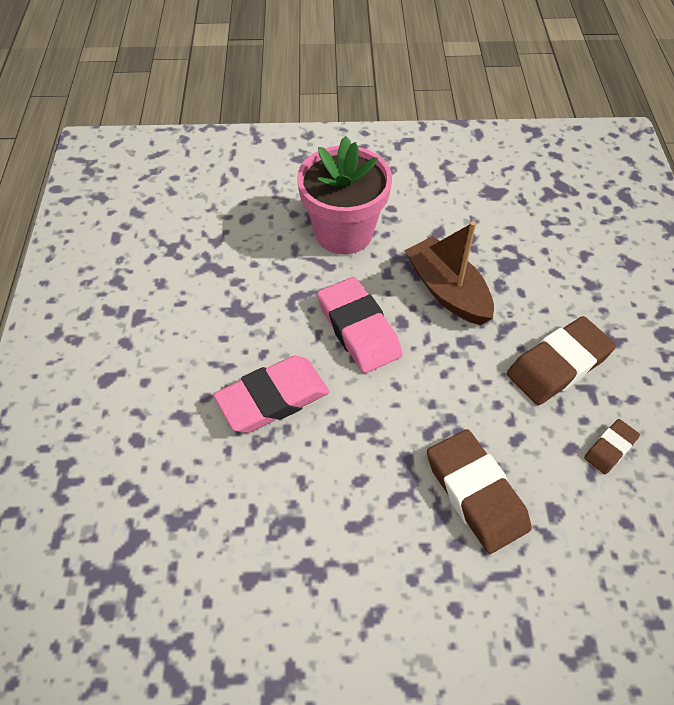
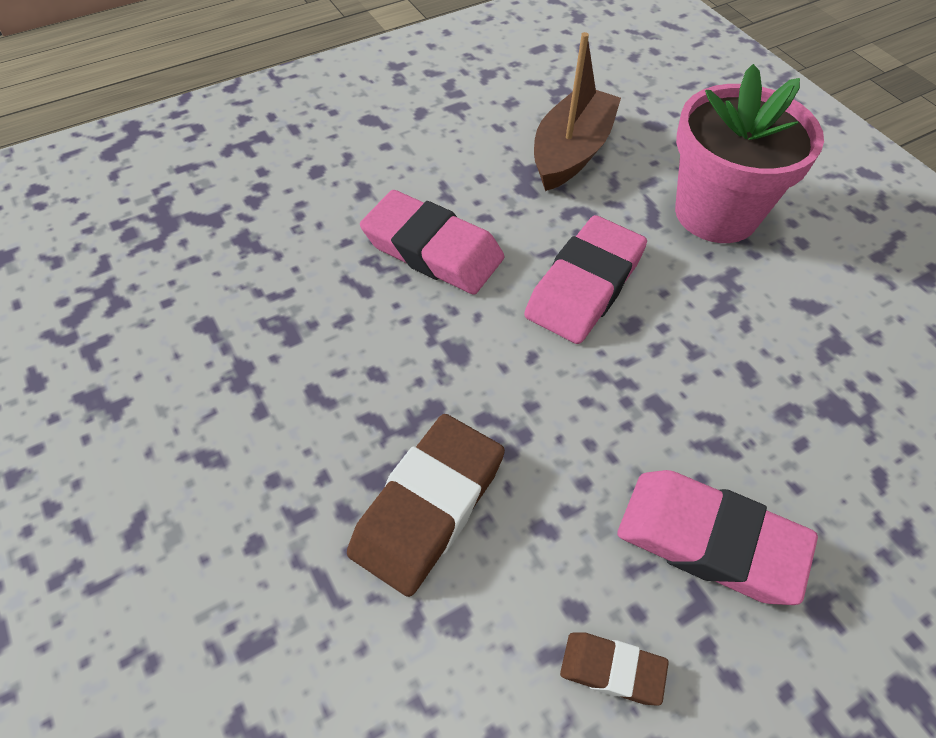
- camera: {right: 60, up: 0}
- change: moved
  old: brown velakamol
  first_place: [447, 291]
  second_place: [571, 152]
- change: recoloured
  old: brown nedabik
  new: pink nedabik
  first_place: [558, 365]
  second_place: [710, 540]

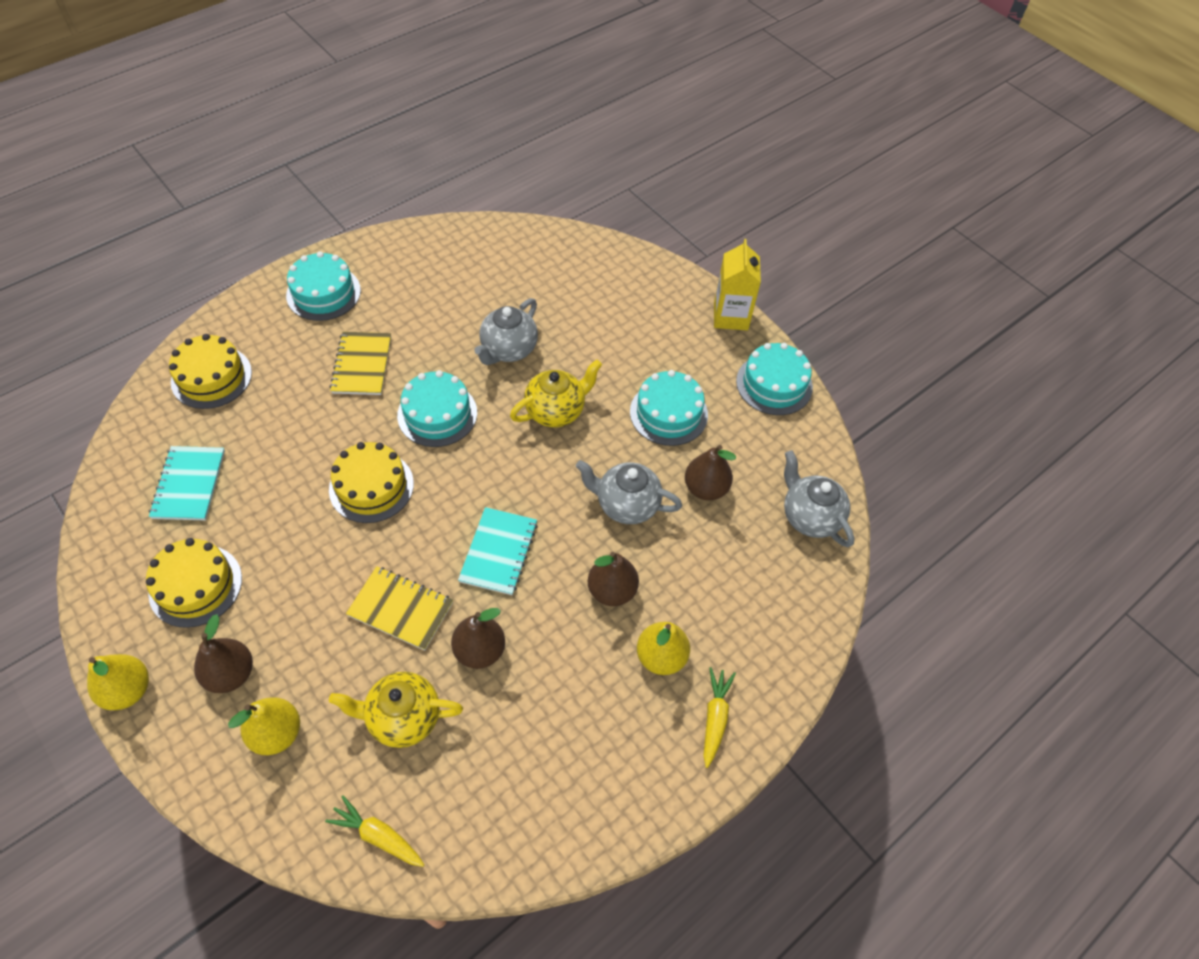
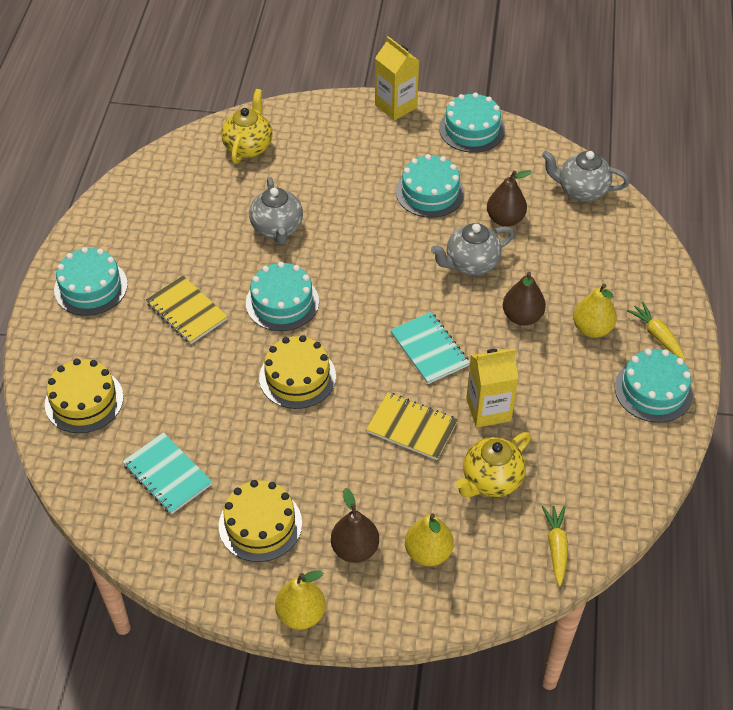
- camera: {right: -40, up: -5}
- change: moved
  old: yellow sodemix
  first_place: [556, 411]
  second_place: [248, 147]
- change: turned
  old: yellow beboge
  first_place: [401, 609]
  second_place: [412, 427]
  degrees: 45
- change: replaced
  old: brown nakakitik
  new: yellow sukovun
  first_place: [480, 650]
  second_place: [488, 409]
- change: turned
  old: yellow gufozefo
  first_place: [378, 836]
  second_place: [556, 547]
  degrees: 105
- change: added
  new: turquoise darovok
  second_place: [653, 390]

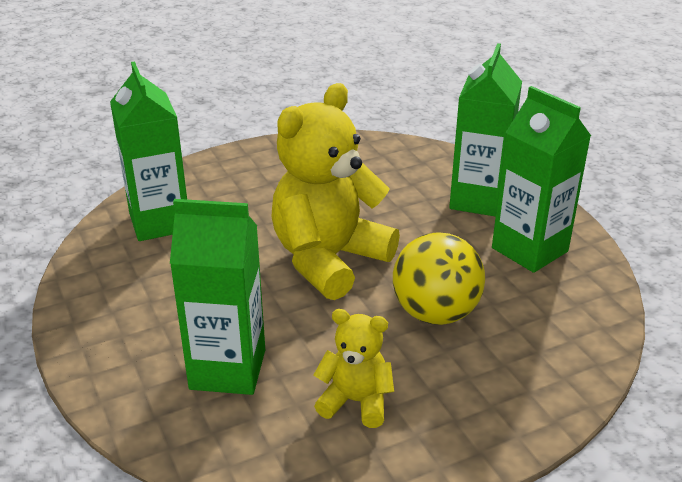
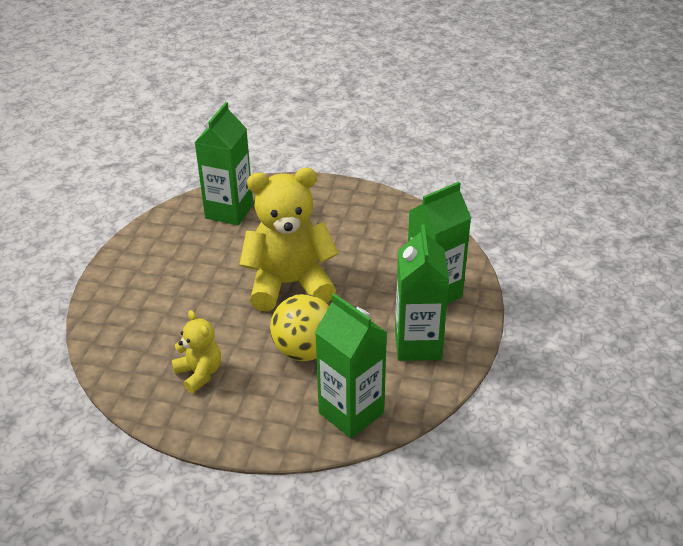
- camera: {right: 40, up: 5}
- change: moved
  old: green sukovun
  first_place: [228, 369]
  second_place: [351, 413]

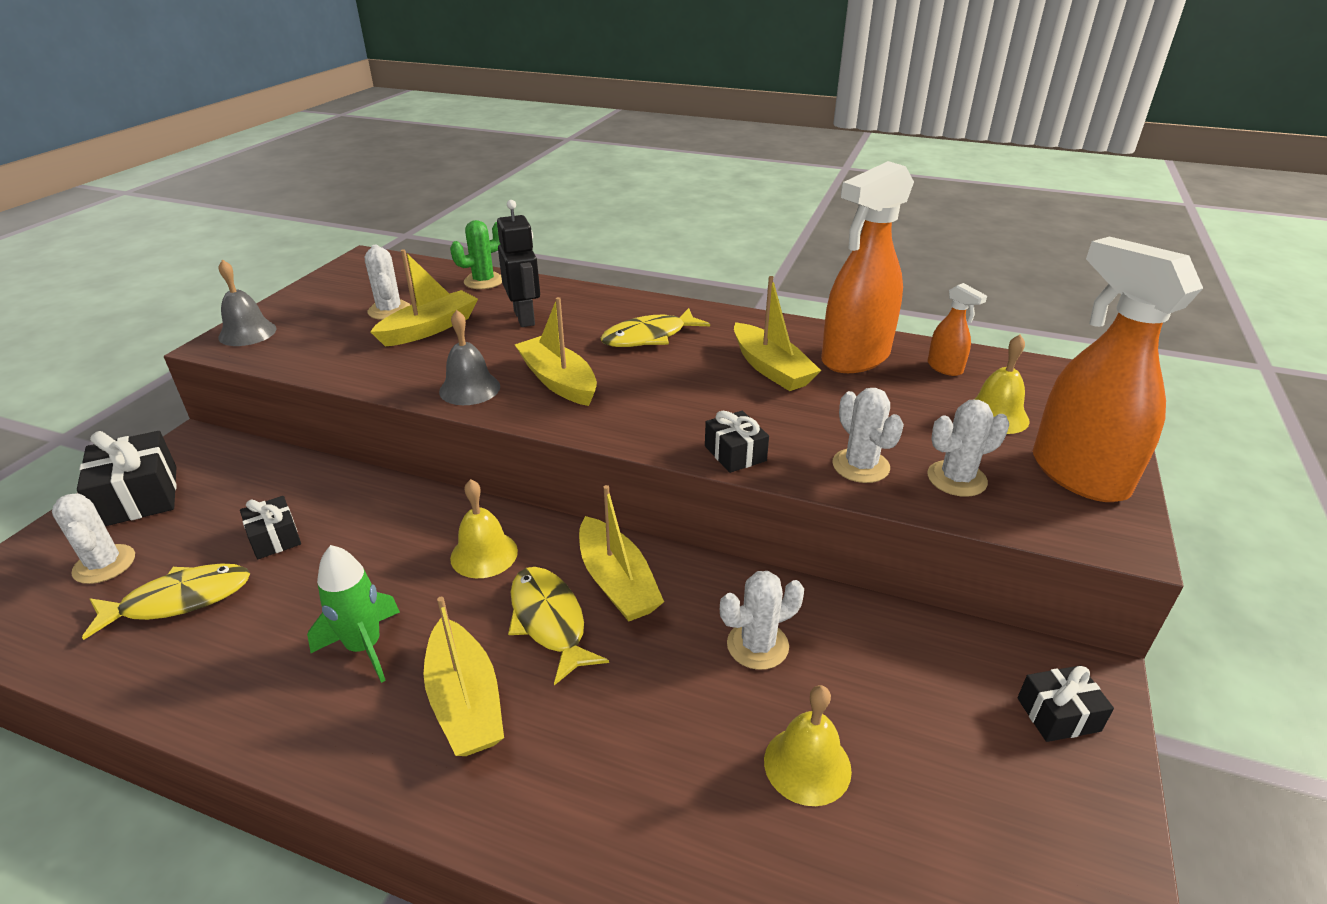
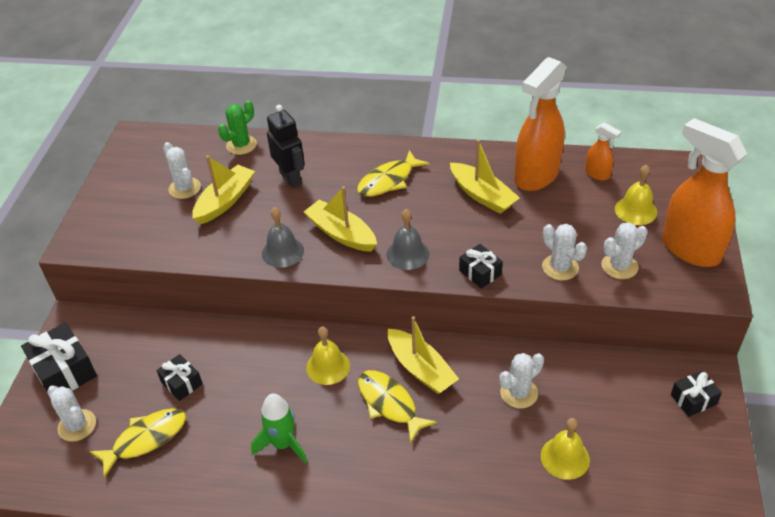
- camera: {right: -10, up: 10}
- change: moved
  old: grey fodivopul
  first_place: [247, 333]
  second_place: [407, 254]
- change: removed
  old: yellow velakamol
  first_place: [465, 701]

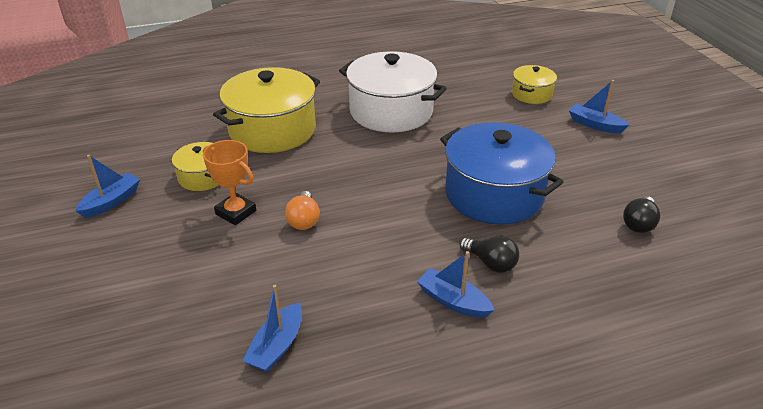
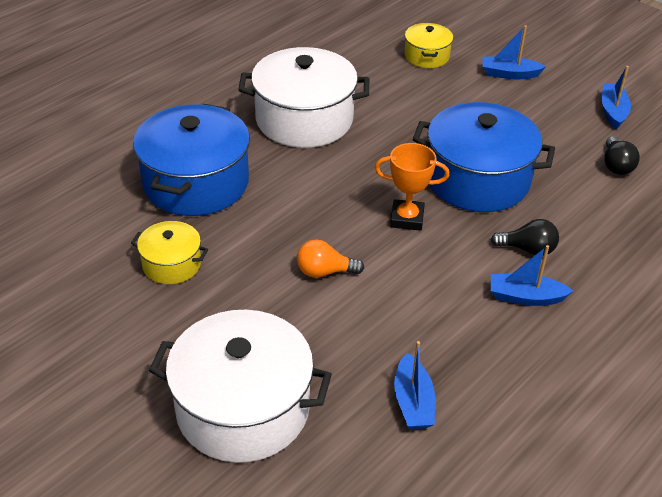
- camera: {right: -30, up: 5}
- change: recoloured
  old: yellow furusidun
  new: blue furusidun
  first_place: [272, 130]
  second_place: [196, 183]
- change: added
  new: white furusidun
  second_place: [243, 408]
- change: turned
  old: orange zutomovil
  first_place: [304, 220]
  second_place: [324, 272]
  degrees: 120
- change: moved
  old: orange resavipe
  first_place: [236, 212]
  second_place: [407, 218]
- change: moved
  old: blue velakamol
  first_place: [111, 201]
  second_place: [613, 111]

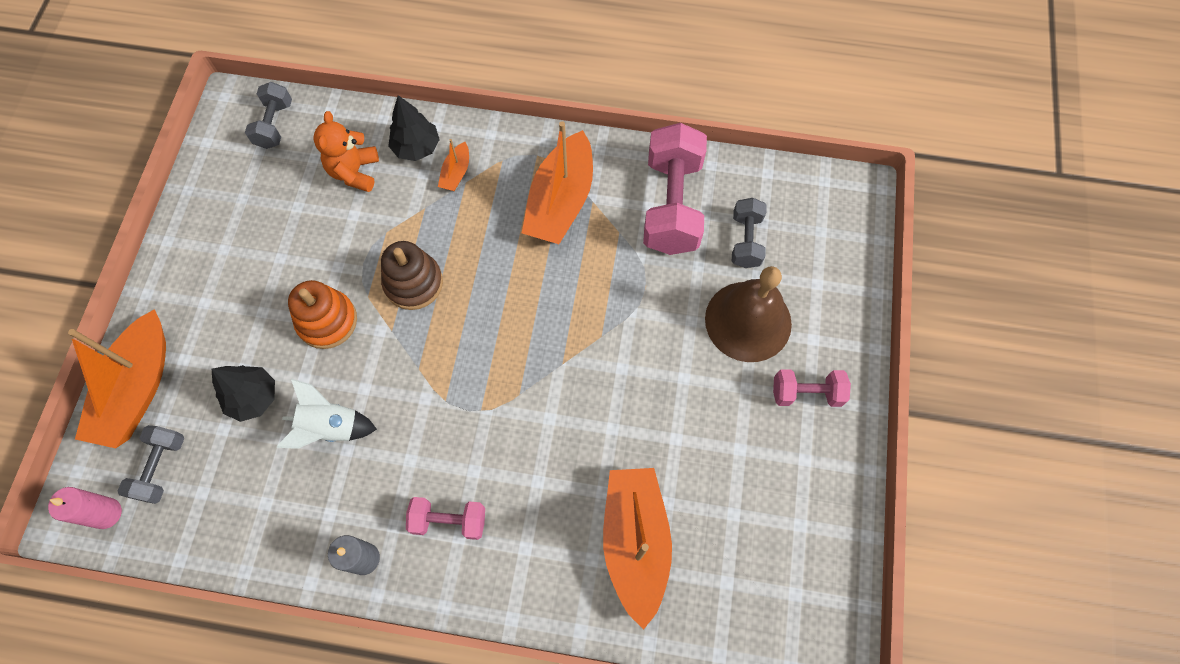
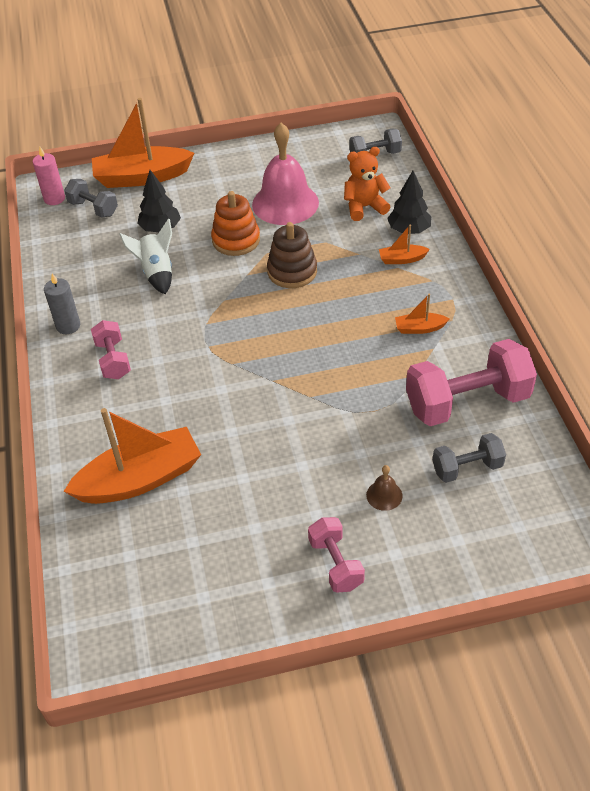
- camera: {right: 70, up: -20}
- change: turned
  old: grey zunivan
  first_place: [161, 467]
  second_place: [93, 208]
  degrees: 45
- change: added
  new: pink fodivopul
  second_place: [285, 203]
- change: resized
  old: brown fodivopul
  first_place: [748, 321]
  second_place: [384, 495]
  factor: 0.41
- change: resized
  old: orange velakamol
  first_place: [561, 201]
  second_place: [419, 328]
  factor: 0.45

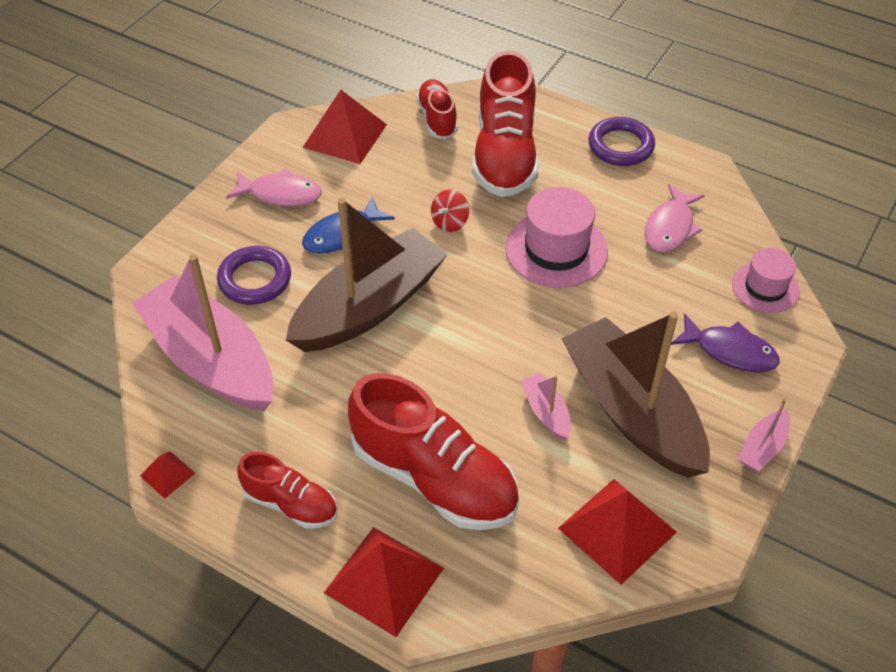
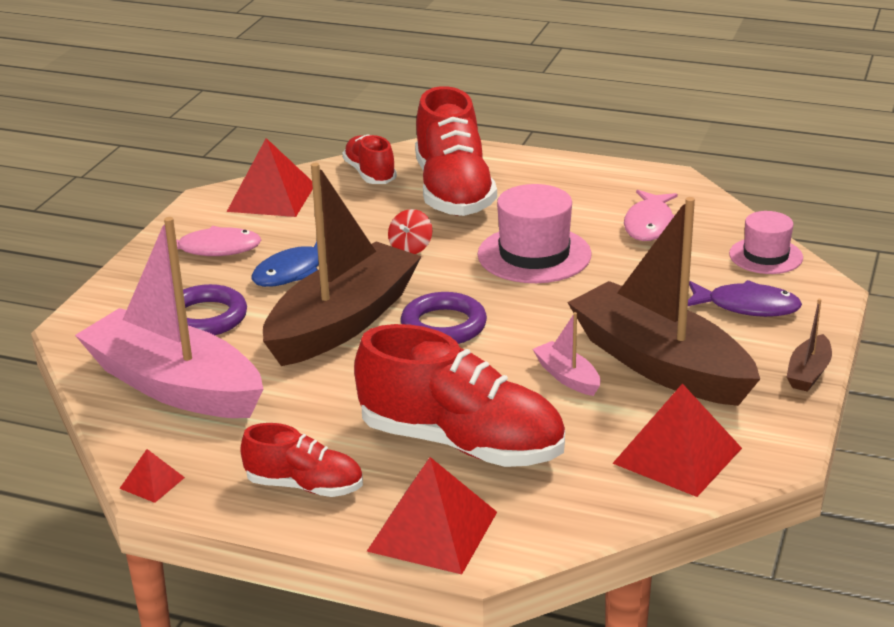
- camera: {right: -10, up: -20}
- change: moved
  old: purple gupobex
  first_place: [620, 146]
  second_place: [443, 325]
- change: recoloured
  old: pink velakamol
  new: brown velakamol
  first_place: [763, 447]
  second_place: [808, 373]

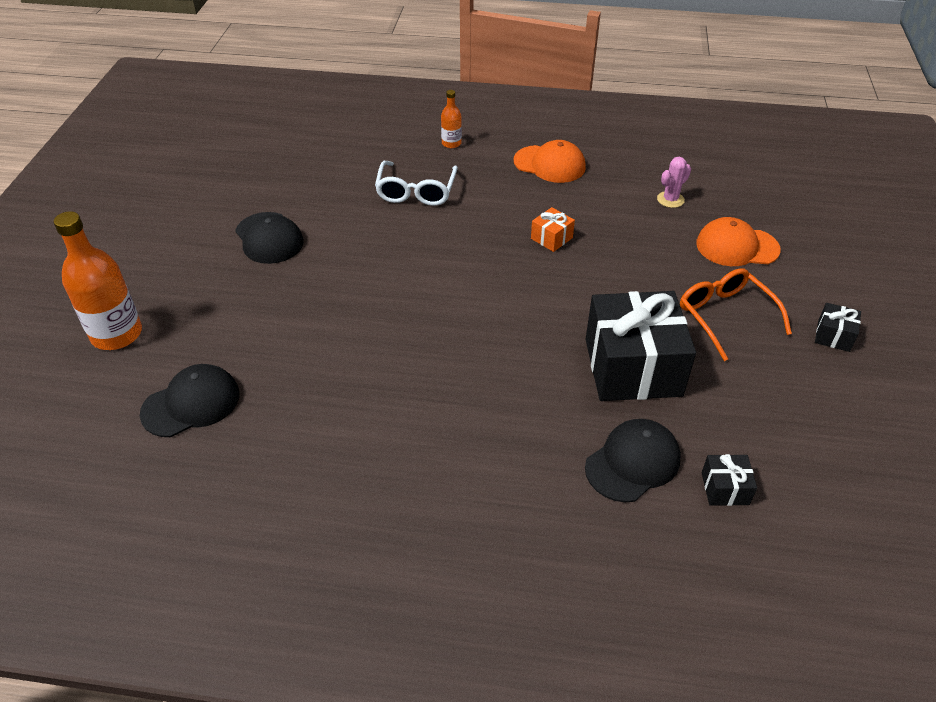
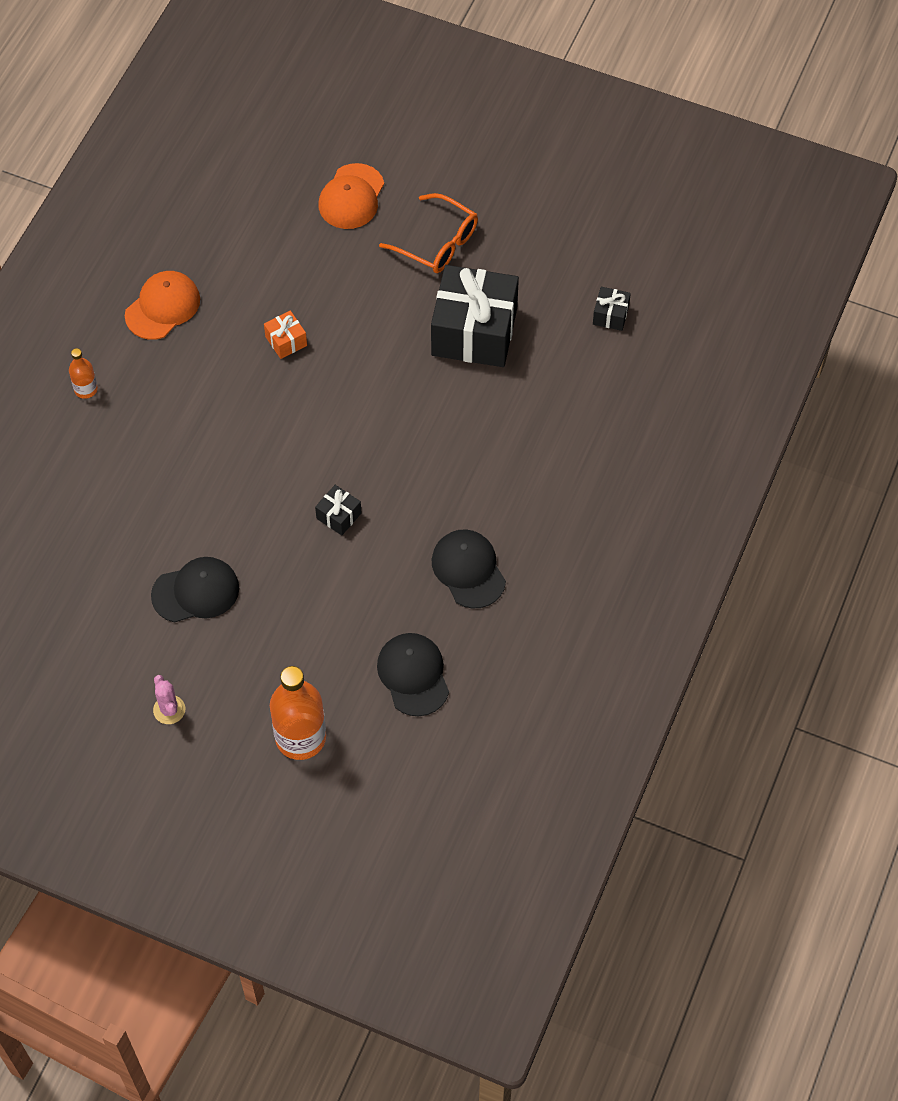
- camera: {right: -75, up: 15}
- change: moved
  old: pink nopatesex
  first_place: [670, 199]
  second_place: [169, 710]
- change: moved
  old: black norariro
  first_place: [833, 336]
  second_place: [338, 516]
- change: turned
  old: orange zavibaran
  first_place: [725, 316]
  second_place: [437, 243]
  degrees: -135
- change: moved
  old: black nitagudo
  first_place: [633, 462]
  second_place: [468, 570]
- change: removed
  old: white zavibaran
  first_place: [416, 191]

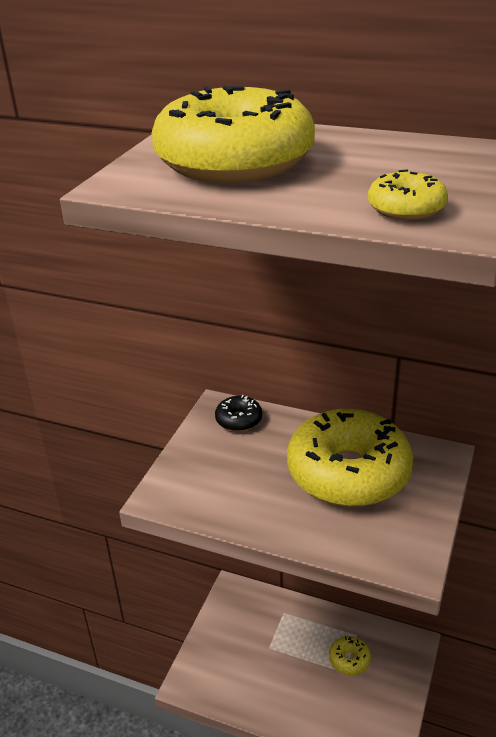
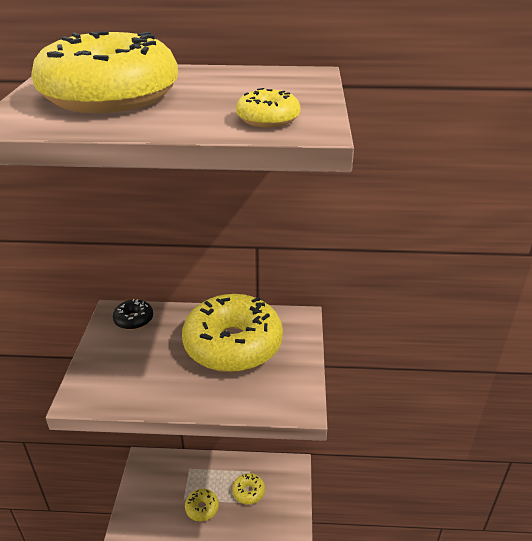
- camera: {right: -20, up: 0}
- change: added
  new: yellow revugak
  second_place: [202, 508]

